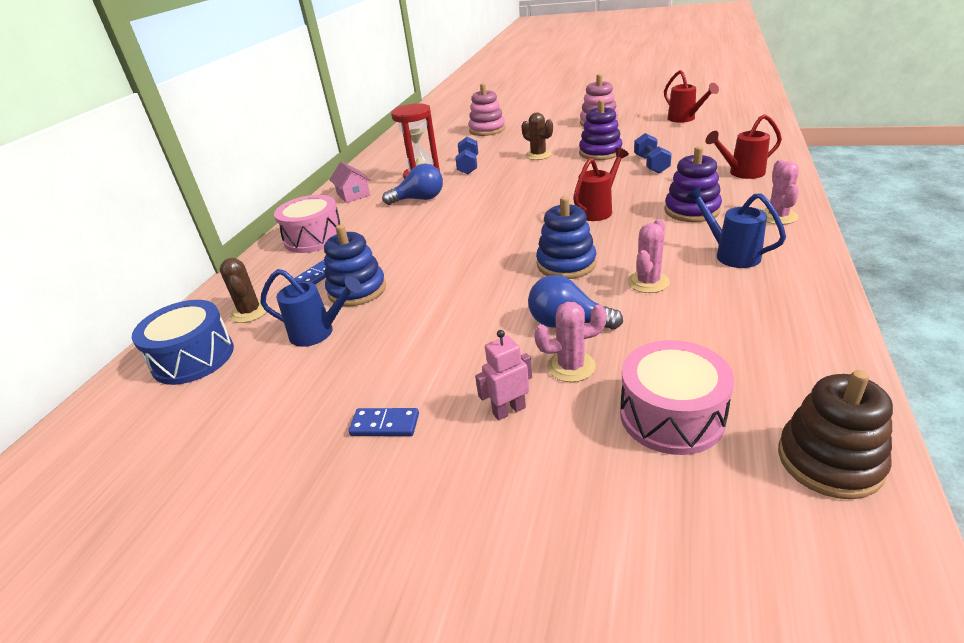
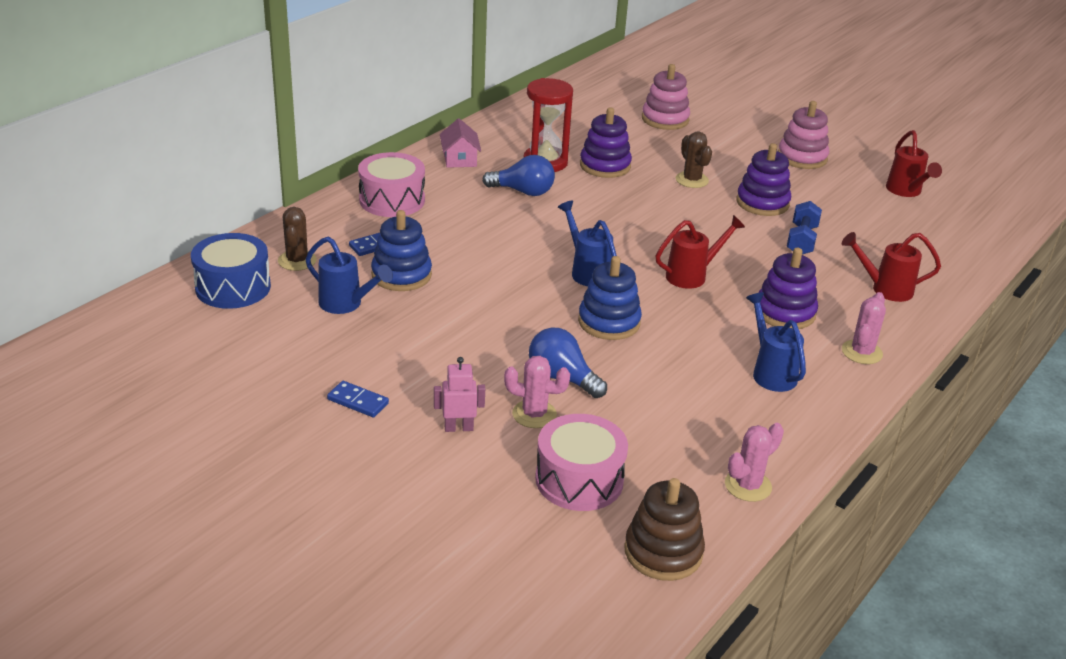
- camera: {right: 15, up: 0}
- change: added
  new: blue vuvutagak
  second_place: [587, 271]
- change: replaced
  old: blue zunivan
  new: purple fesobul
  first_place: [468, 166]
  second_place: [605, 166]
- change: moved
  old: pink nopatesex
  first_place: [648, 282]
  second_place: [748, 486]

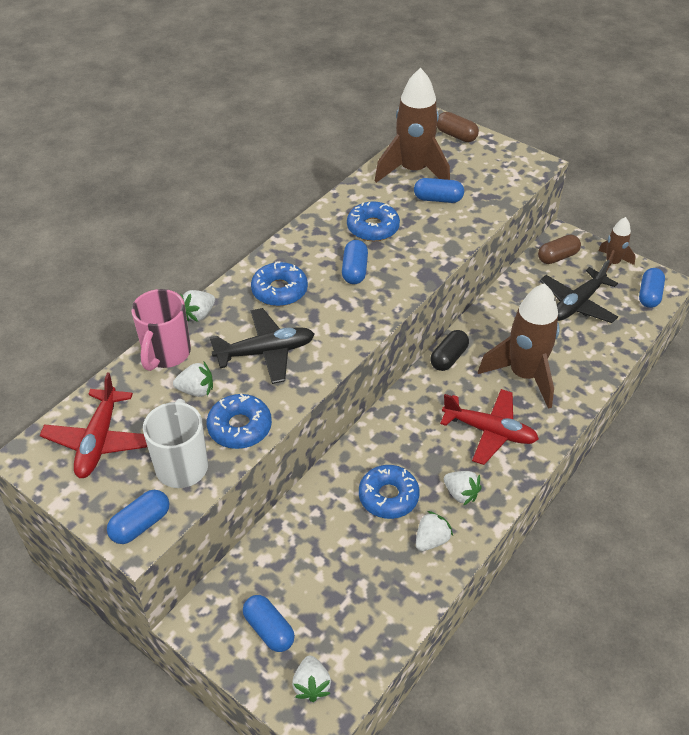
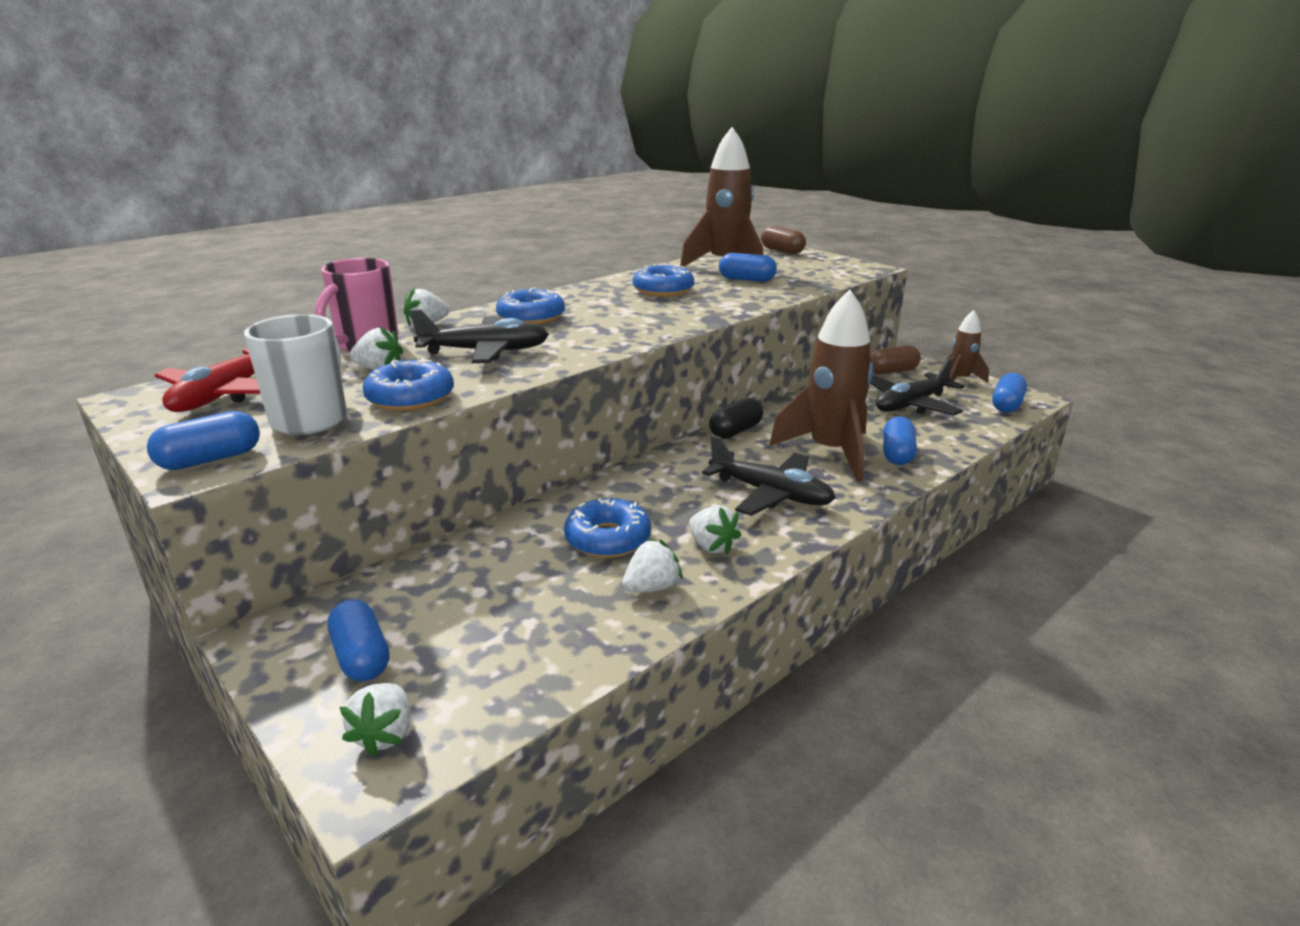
- camera: {right: 10, up: -20}
- change: recoloured
  old: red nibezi
  new: black nibezi
  first_place: [489, 431]
  second_place: [770, 494]
- change: moved
  old: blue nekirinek
  first_place: [354, 270]
  second_place: [897, 454]

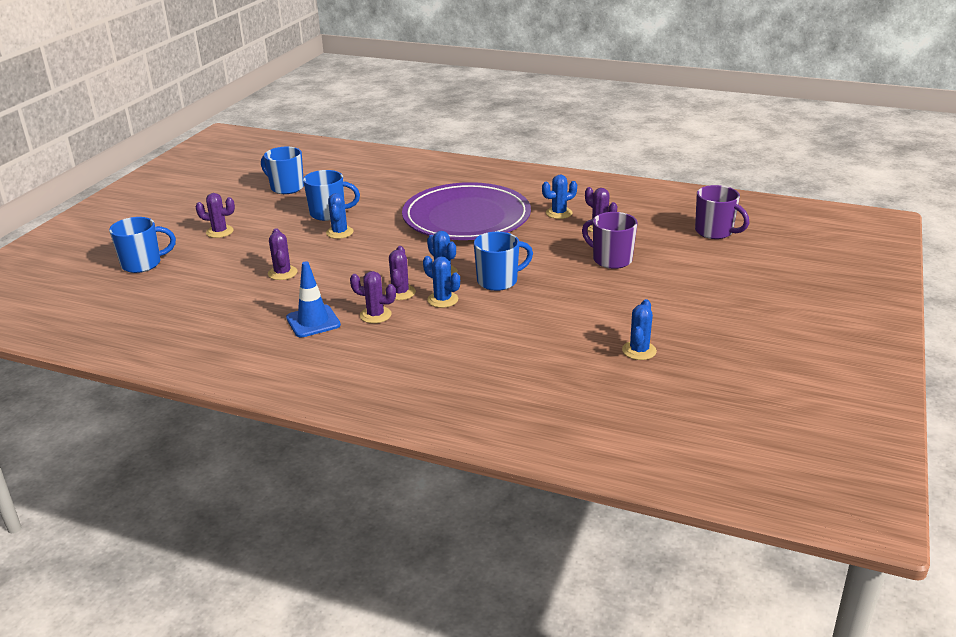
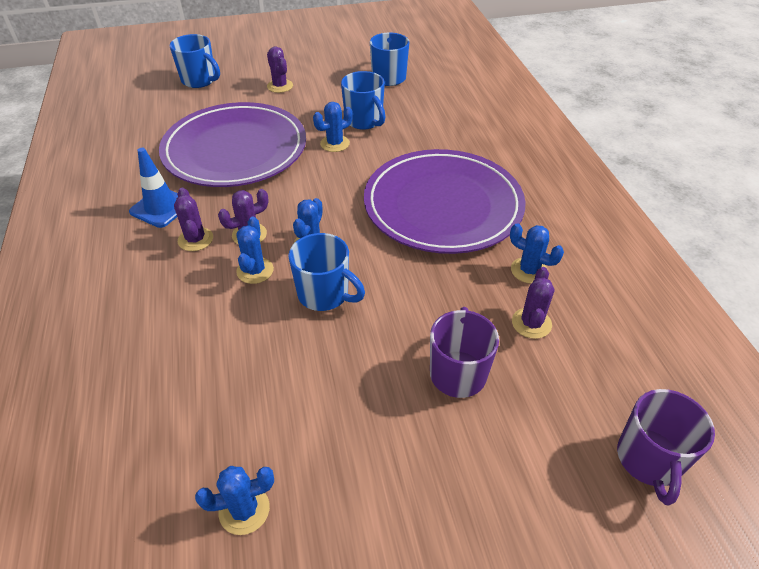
- camera: {right: 55, up: 15}
- change: replaced
  old: purple nopatesex
  new: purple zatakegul
  first_place: [282, 273]
  second_place: [235, 150]

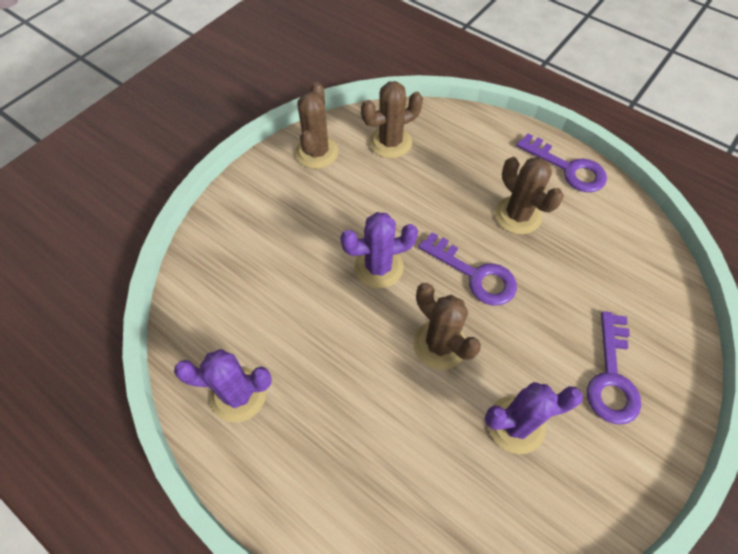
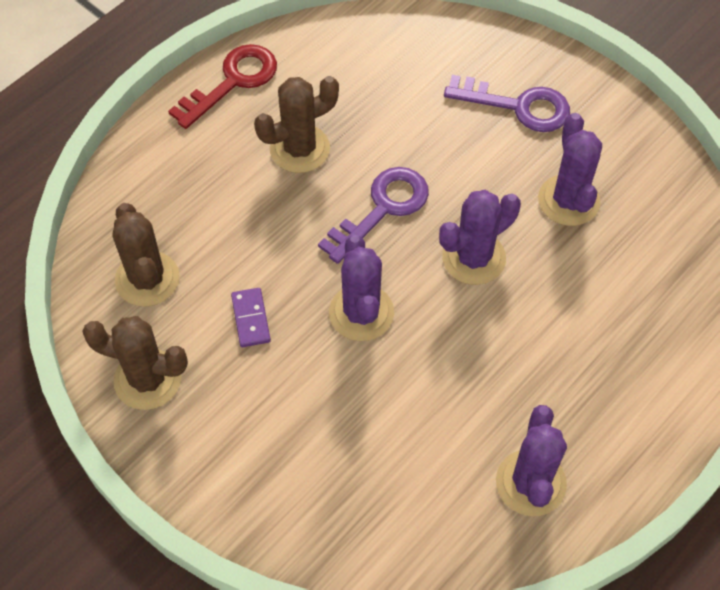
- camera: {right: -85, up: 0}
- change: recoloured
  old: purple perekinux
  new: red perekinux
  first_place: [568, 168]
  second_place: [233, 81]
- change: added
  new: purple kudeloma
  second_place: [250, 319]
- change: recoloured
  old: brown nopatesex
  new: purple nopatesex
  first_place: [440, 344]
  second_place: [473, 258]

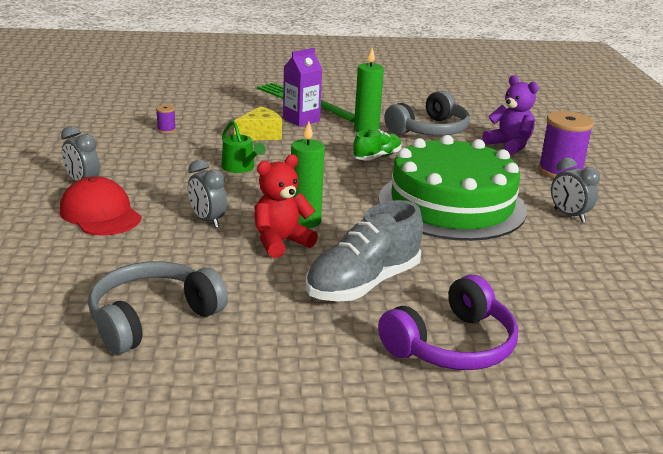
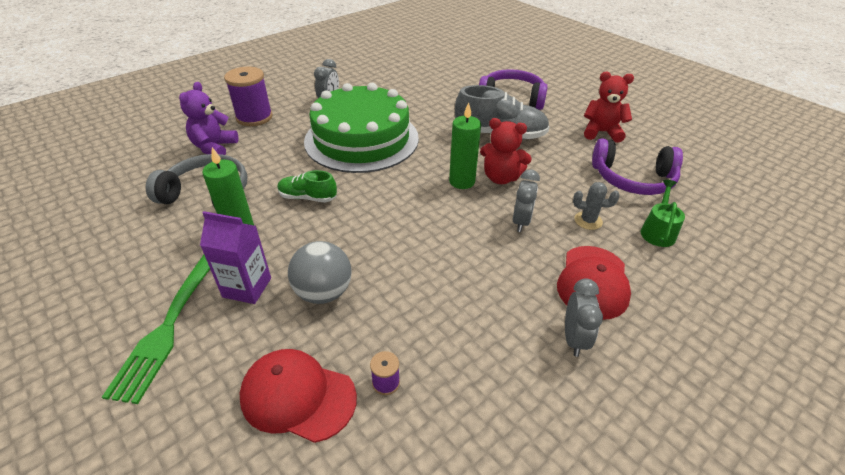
- camera: {right: -125, up: 15}
- change: added
  new: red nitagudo
  second_place: [298, 396]
- change: replaced
  old: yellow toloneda
  new: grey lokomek
  first_place: [260, 135]
  second_place: [323, 292]
- change: added
  new: grey nopatesex
  second_place: [588, 221]
- change: added
  new: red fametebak
  second_place: [601, 132]
- change: recoloured
  old: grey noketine
  new: purple noketine
  first_place: [152, 318]
  second_place: [632, 179]
- change: moved
  old: green vuvutagak
  first_place: [240, 168]
  second_place: [658, 231]

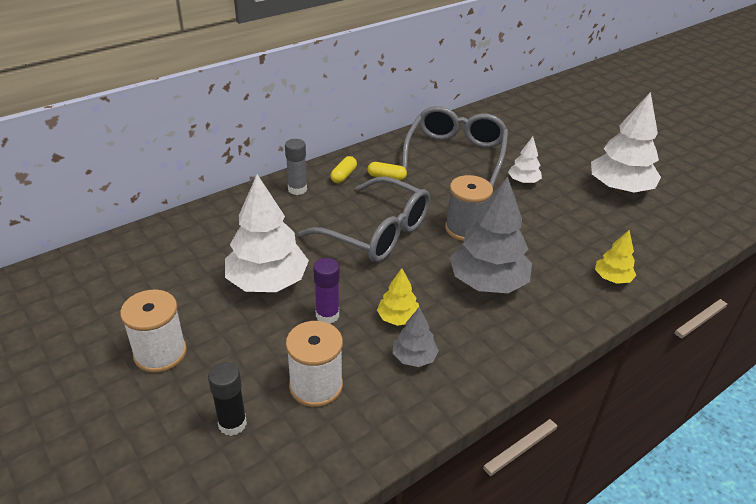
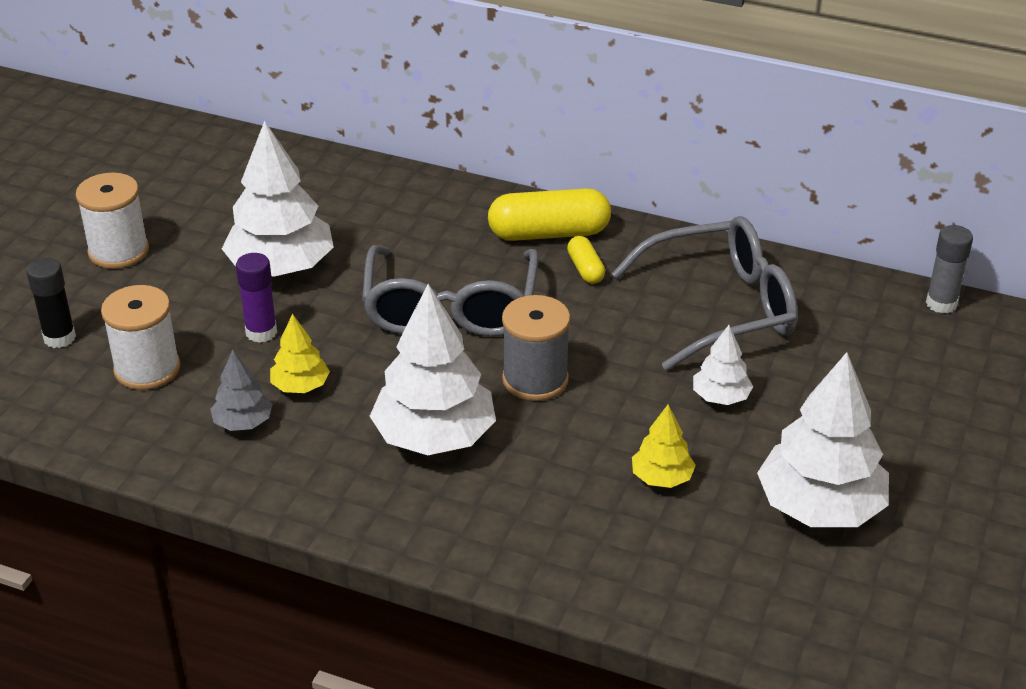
- camera: {right: 60, up: 0}
- change: recoloured
  old: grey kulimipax
  new: white kulimipax
  first_place: [487, 282]
  second_place: [434, 437]
- change: resized
  old: yellow nekirinek
  first_place: [343, 176]
  second_place: [549, 233]
  factor: 1.95
- change: moved
  old: yellow kulimipax
  first_place: [612, 278]
  second_place: [662, 478]
- change: moved
  old: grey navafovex
  first_place: [297, 189]
  second_place: [941, 304]

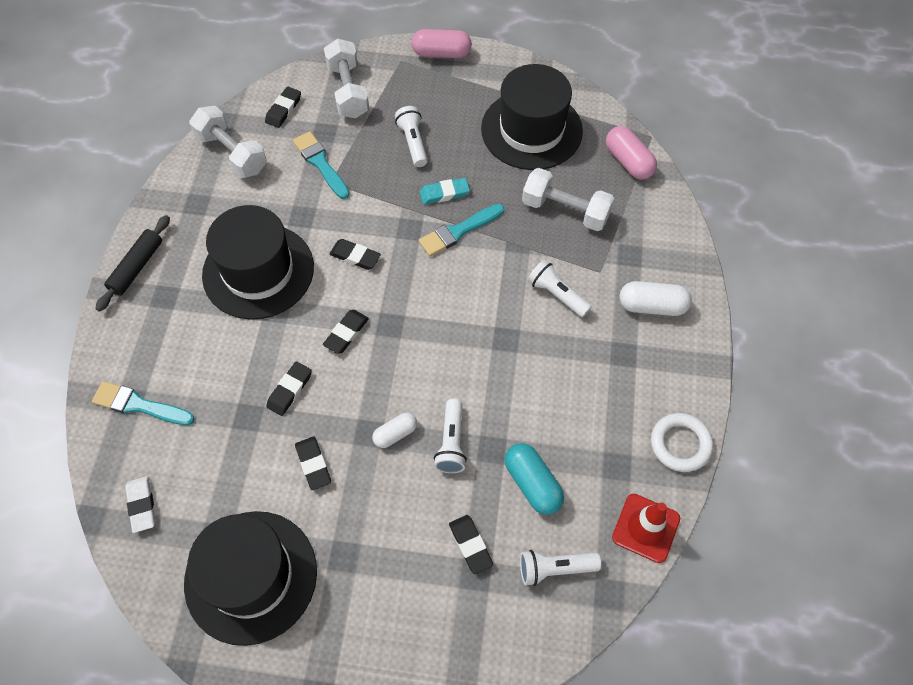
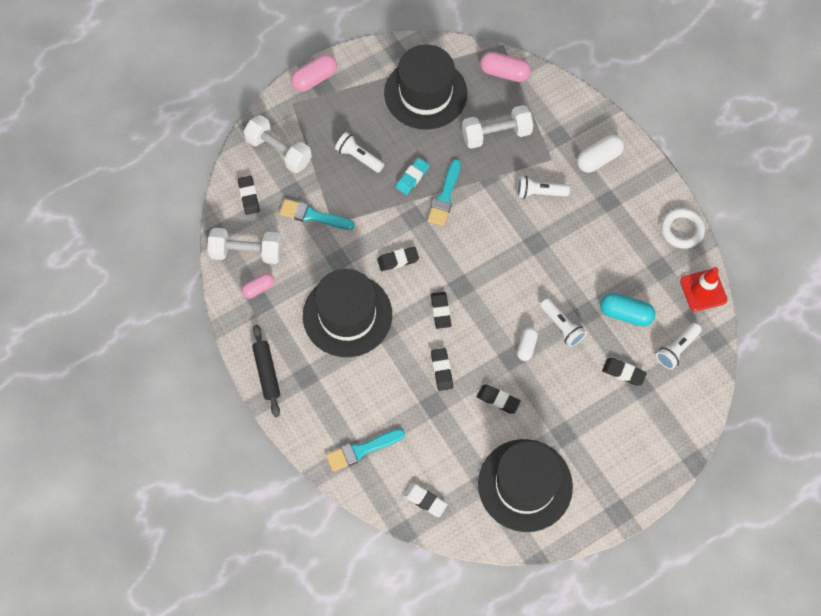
- camera: {right: -40, up: 5}
- change: added
  new: pink nekirinek
  second_place: [258, 288]

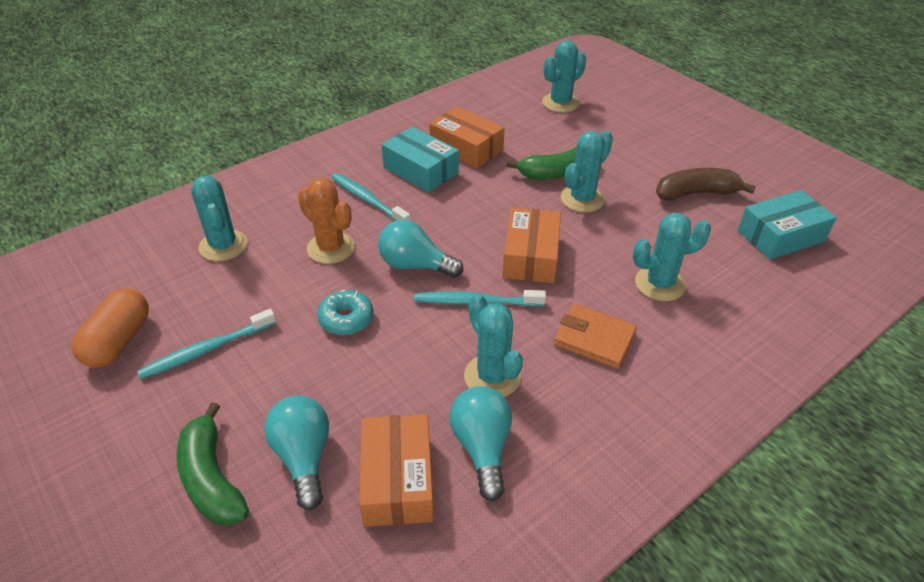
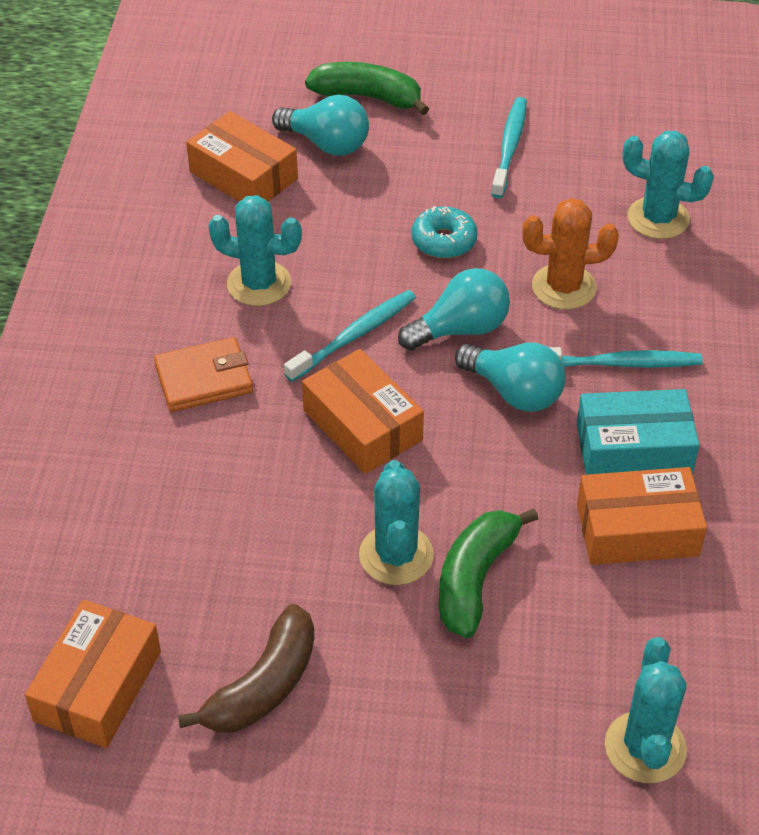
- camera: {right: 135, up: 5}
- change: recoloured
  old: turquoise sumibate
  new: orange sumibate
  first_place: [781, 235]
  second_place: [98, 686]
- change: moved
  old: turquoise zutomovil
  first_place: [482, 448]
  second_place: [514, 392]
- change: removed
  old: orange nekirinek
  first_place: [118, 341]
- change: removed
  old: turquoise nopatesex
  first_place: [660, 284]

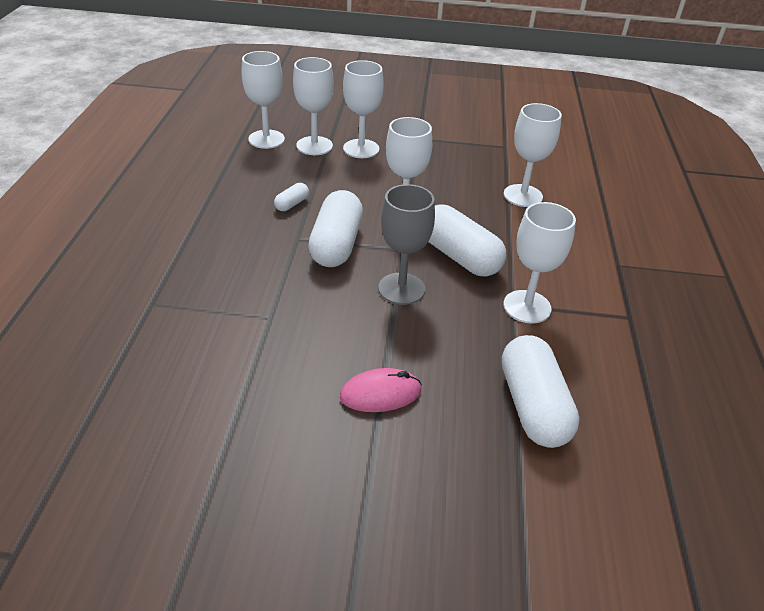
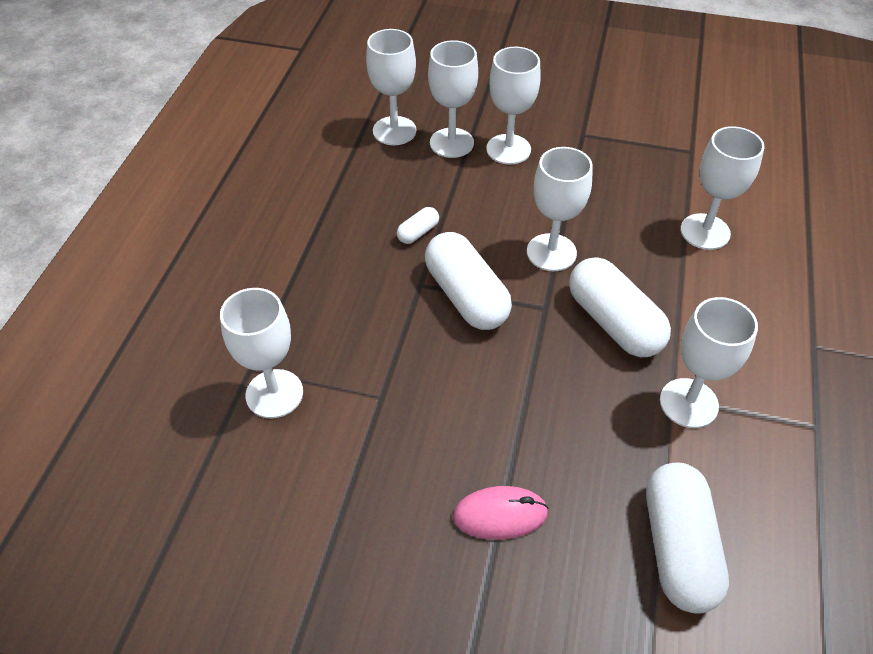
- camera: {right: 10, up: 10}
- change: added
  new: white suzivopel
  second_place: [274, 394]
- change: turned
  old: white nekirinek
  first_place: [336, 244]
  second_place: [466, 296]
  degrees: -45
- change: removed
  old: grey suzivopel
  first_place: [401, 289]

